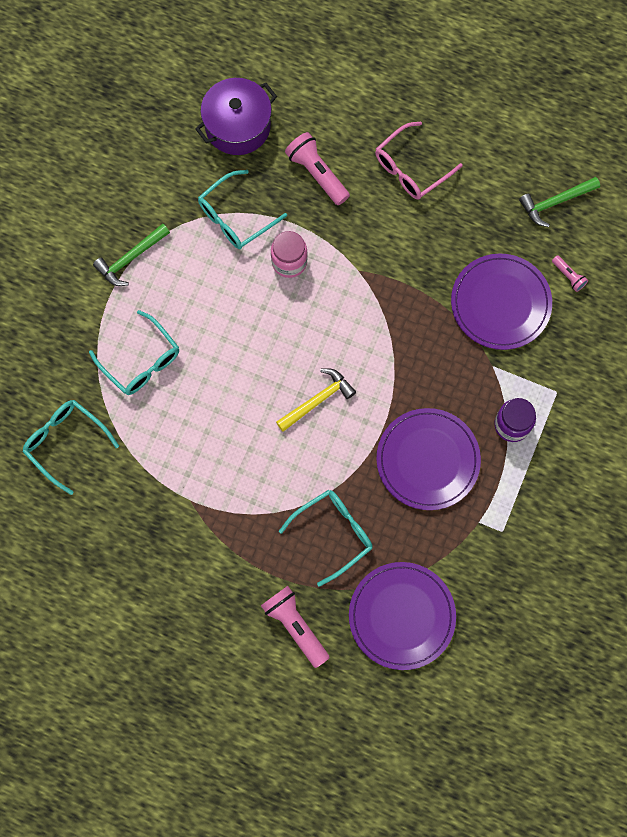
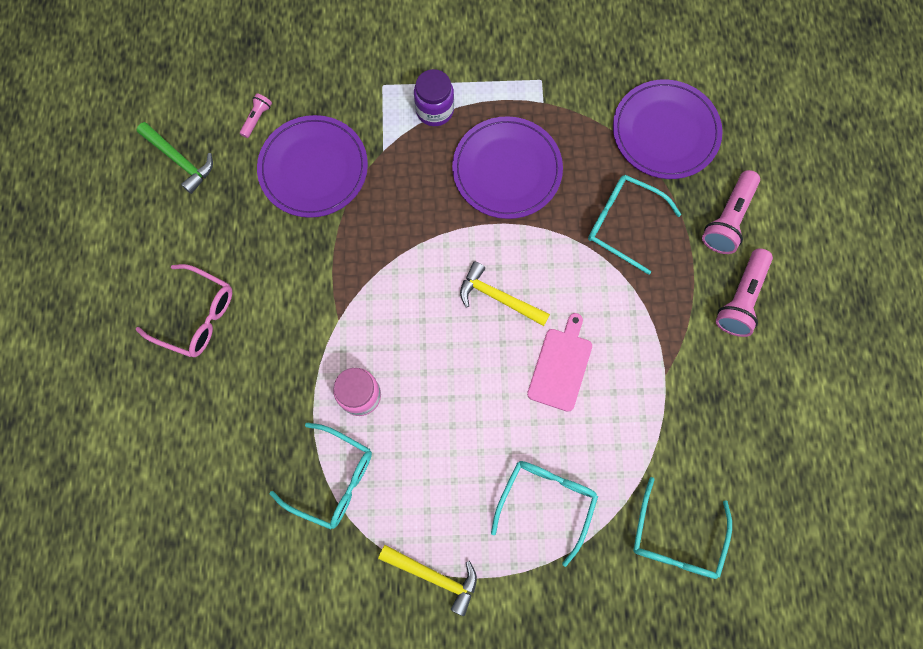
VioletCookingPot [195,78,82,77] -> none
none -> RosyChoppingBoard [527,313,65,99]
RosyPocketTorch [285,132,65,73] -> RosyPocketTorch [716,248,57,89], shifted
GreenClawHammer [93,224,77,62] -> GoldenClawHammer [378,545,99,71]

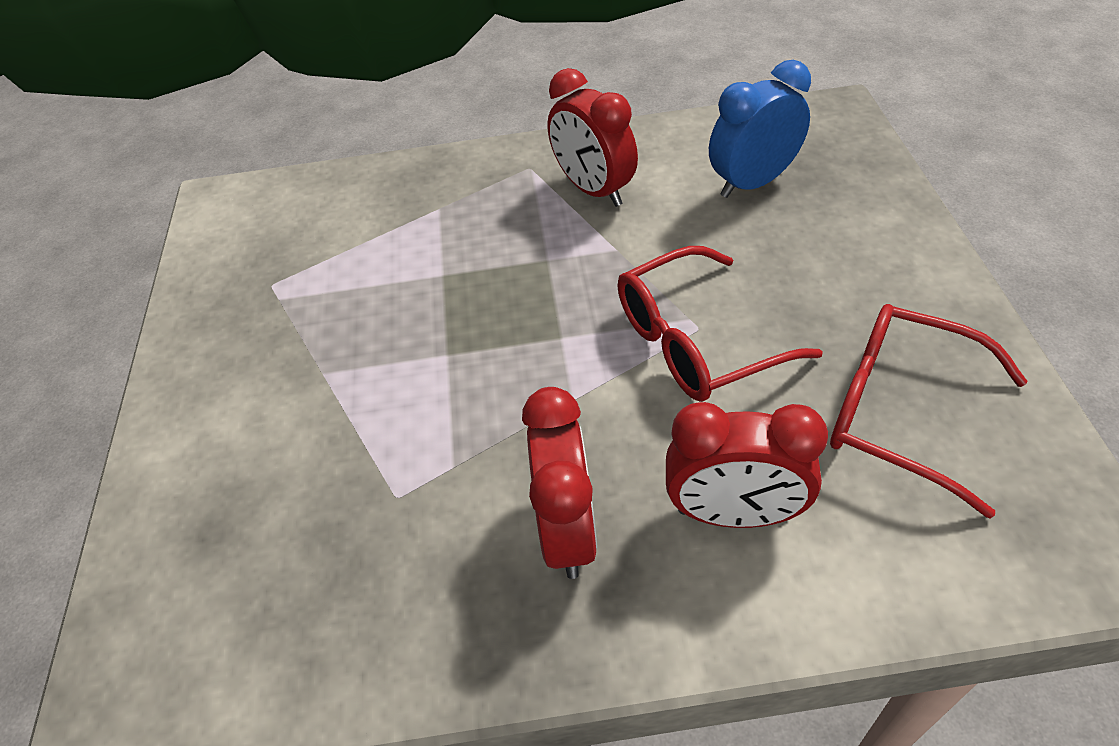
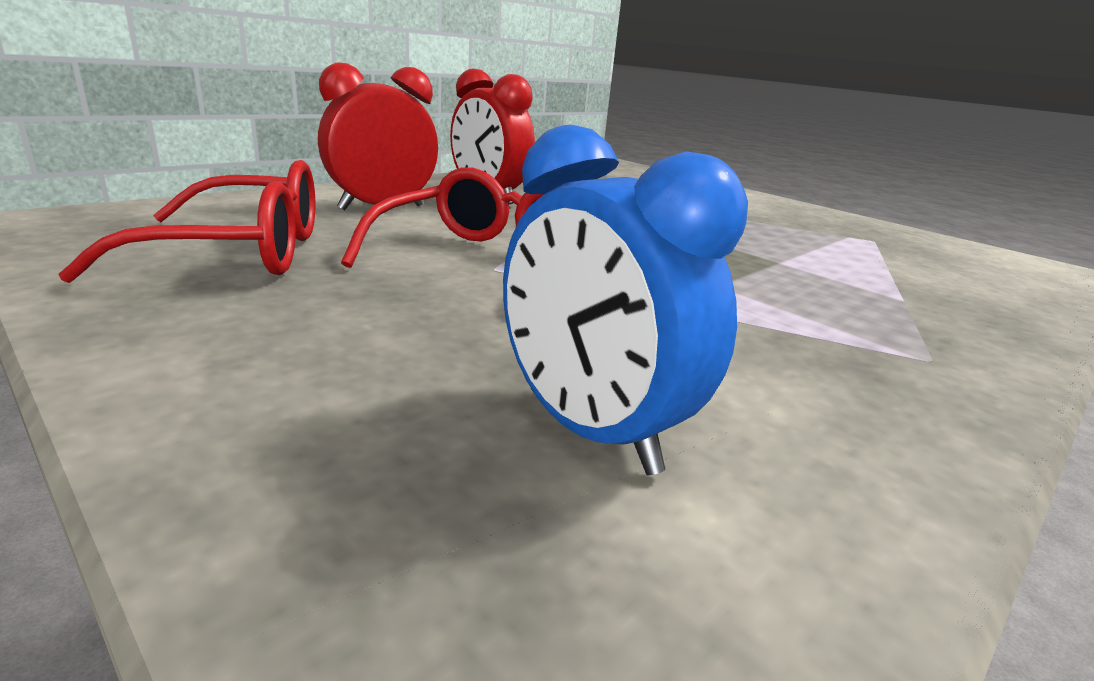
RedBedsideClock [547,68,91,139] -> none
CobaltBedsideClock [709,60,102,138] -> CobaltBedsideClock [503,125,245,350], 120 degrees clockwise

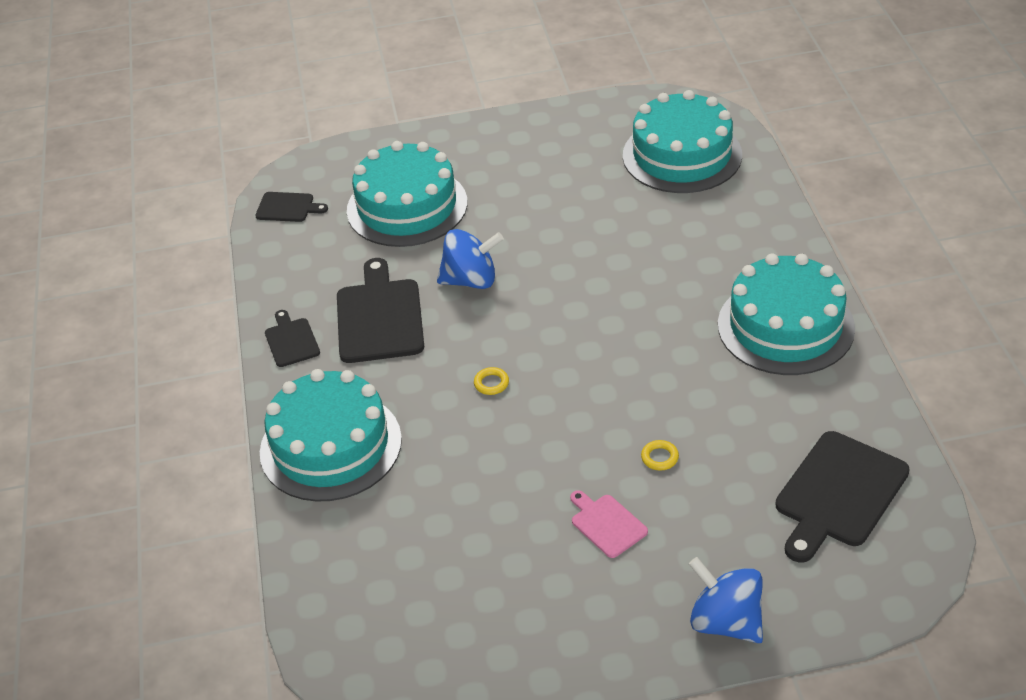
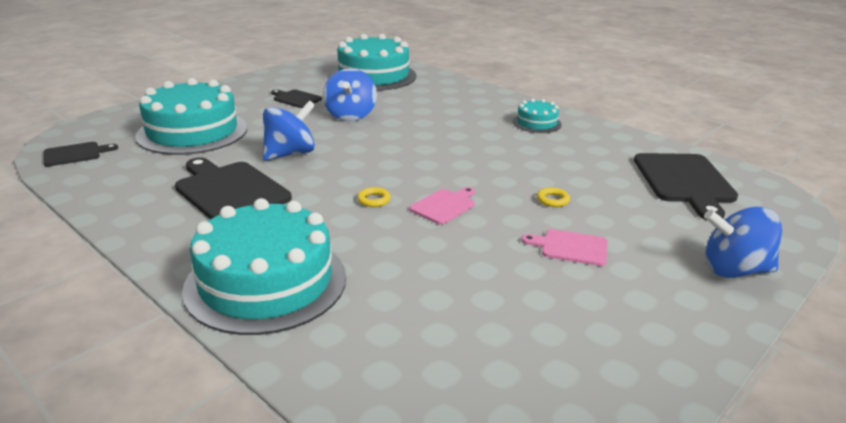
none -> CobaltWhirligig [323,68,54,53]
none -> RosyChoppingBoard [409,187,66,37]
EbonyChoppingBoard [265,310,55,57] -> EbonyChoppingBoard [271,90,51,18], shifted
TealLayerCake [718,254,137,121] -> TealLayerCake [513,99,49,34], x0.48

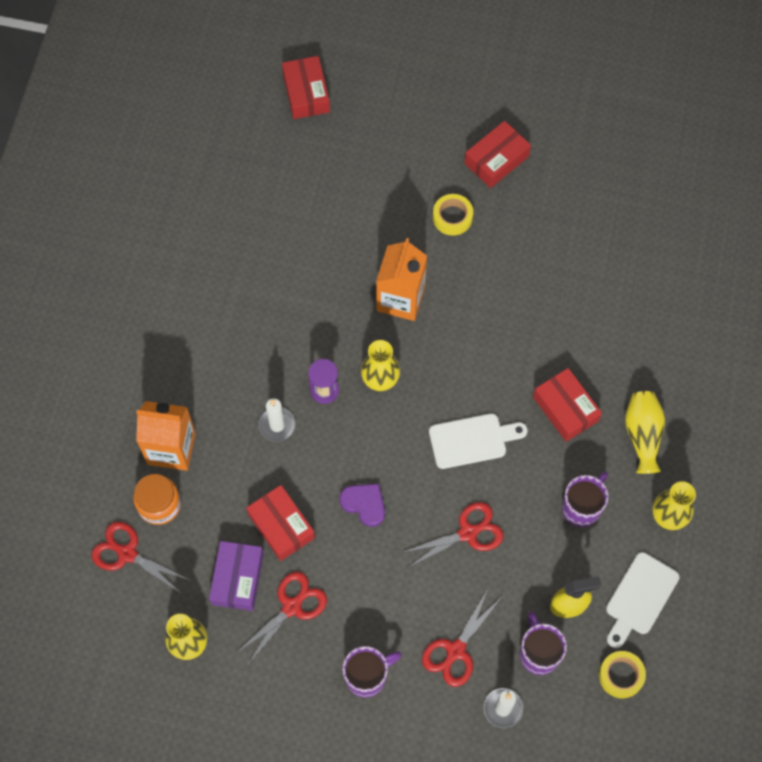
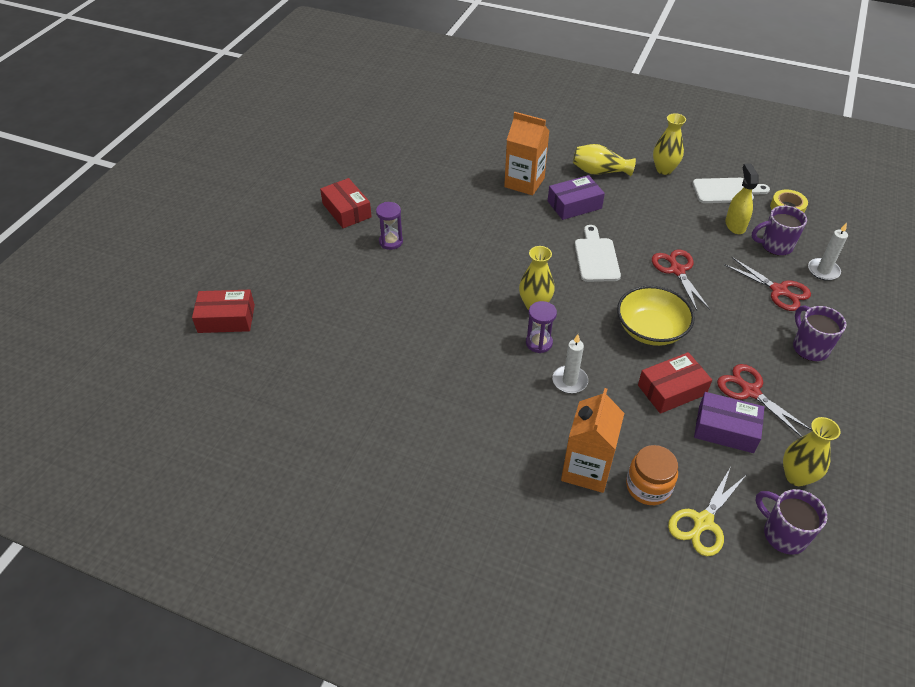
OrangeMilkCarton [376,238,51,83] -> OrangeMilkCarton [504,112,45,83], shifted
VioletCoffeeMug [562,471,47,56] -> VioletCoffeeMug [756,489,71,66], shifted
VioletHeartShape [339,483,46,44] -> GoldenDeepDish [617,286,78,60]
GoldenTape [433,194,40,42] -> VioletSandTimer [376,202,27,48]
RedPairOfScissors [91,522,101,73] -> GoldenPairOfScissors [668,468,77,88]
RedBox [533,368,69,74] -> VioletBox [548,175,57,45]
SnowWhiteChoppingBoard [606,552,73,96] -> SnowWhiteChoppingBoard [692,178,78,25], 45 degrees counterclockwise

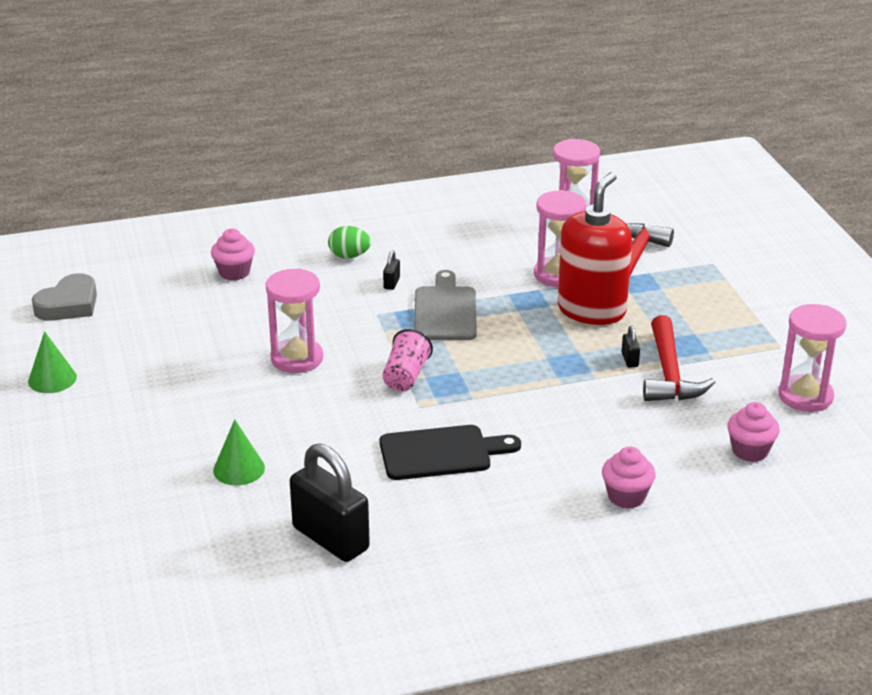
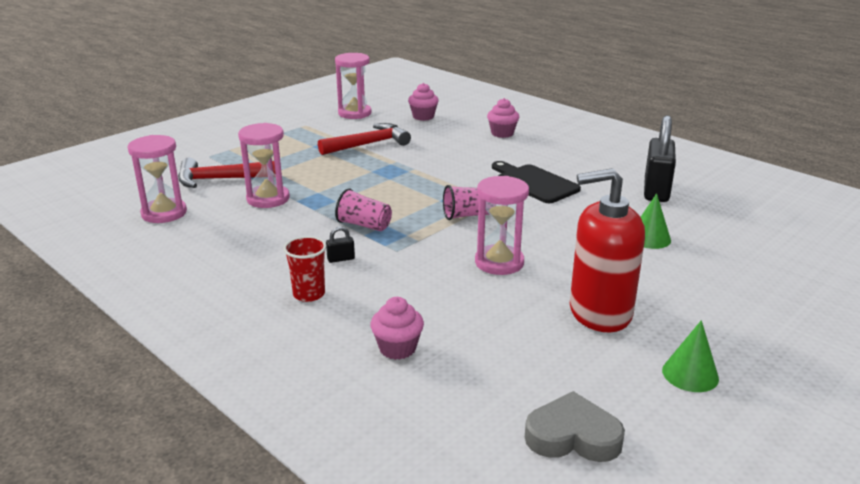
EbonyPadlock [622,326,18,42] -> none
RedPumpBottle [558,172,74,153] -> RedPumpBottle [570,168,75,164], shifted
GreenToyEgg [328,226,43,32] -> RedCup [283,236,43,66]
GreyChoppingBoard [414,270,63,70] -> RosyCup [335,188,57,43]

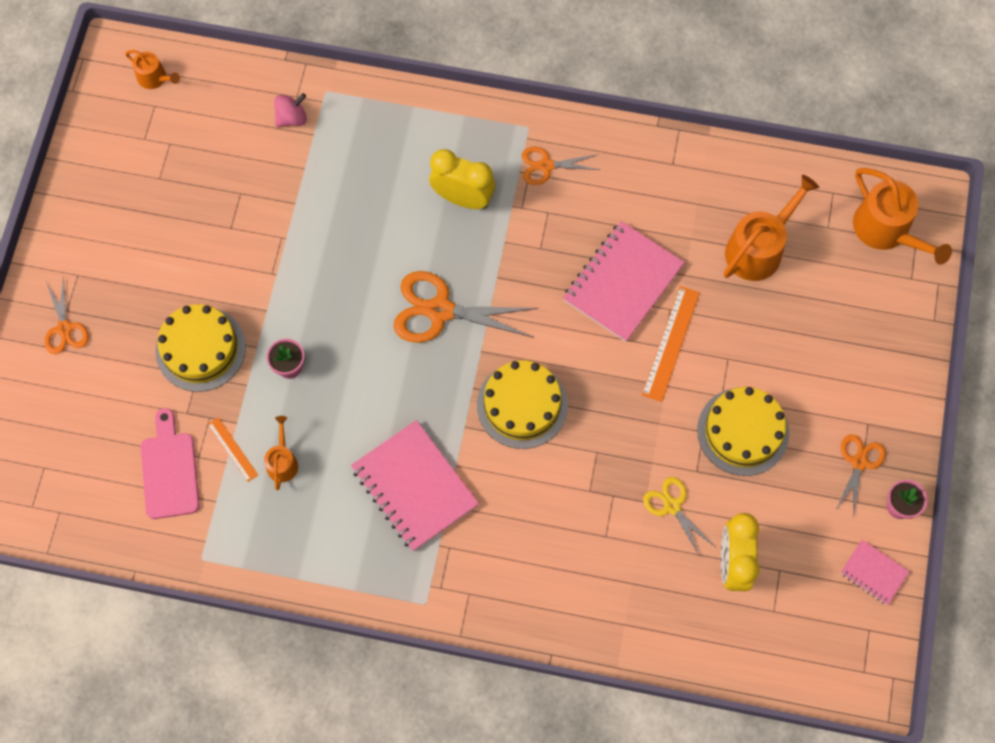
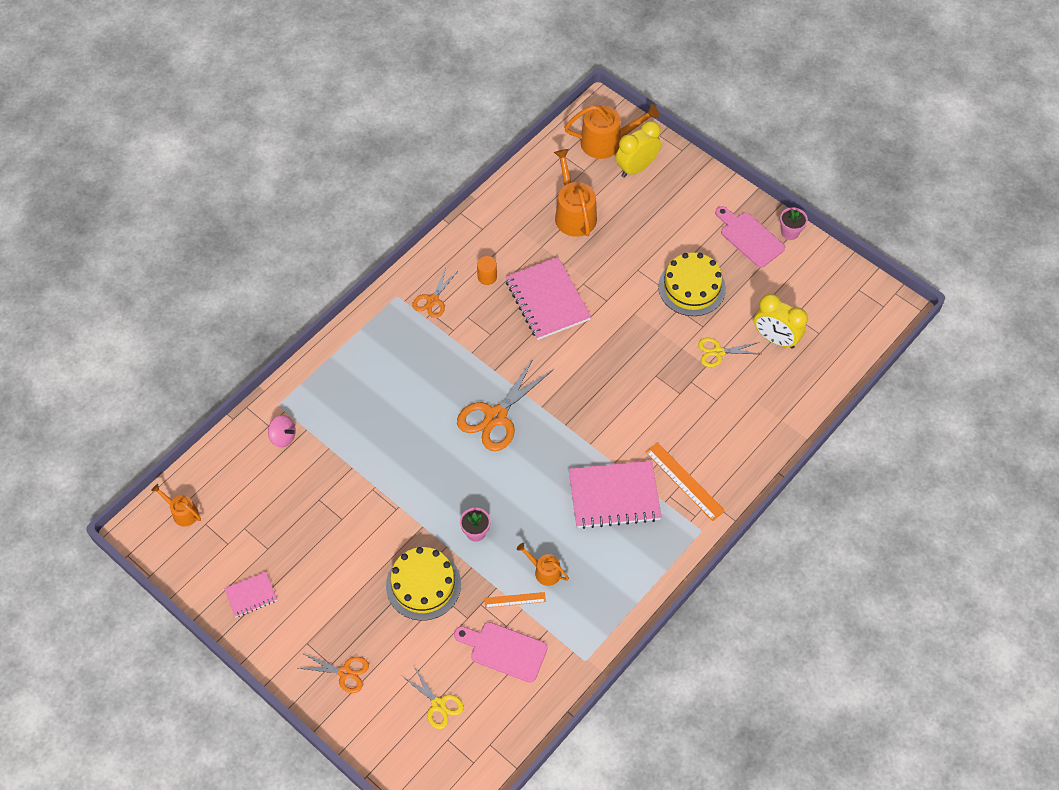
GoldenLayerCake [477,360,91,89] -> none
none -> GoldenPairOfScissors [402,666,62,63]
none -> OrangeCylinder [477,256,20,29]
GoldenBedsideClock [429,149,66,60] -> GoldenBedsideClock [616,121,45,57], shifted
OrangeRuler [642,286,58,116] -> OrangeRuler [645,442,80,79], shifted
RosyExerciseBook [840,540,70,65] -> RosyExerciseBook [224,571,53,46], shifted
OrangePairOfScissors [836,434,50,80] -> RosyChoppingBoard [715,206,70,62]
OrangeSprinklingCan [125,50,55,39] -> OrangeSprinklingCan [151,484,50,42], 120 degrees counterclockwise
RosyWhirligig [274,93,33,34] -> RosyWhirligig [268,415,28,32], 120 degrees clockwise

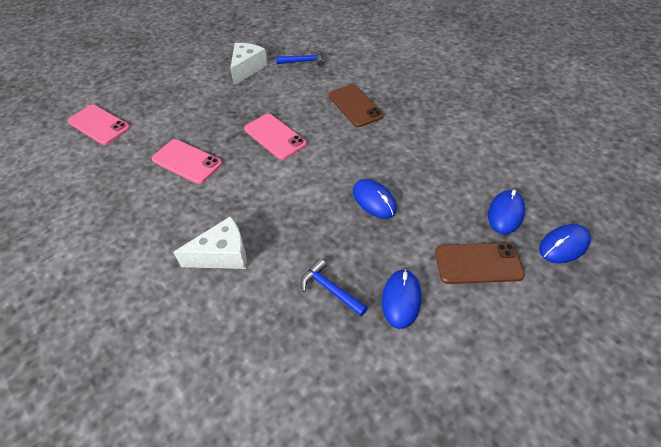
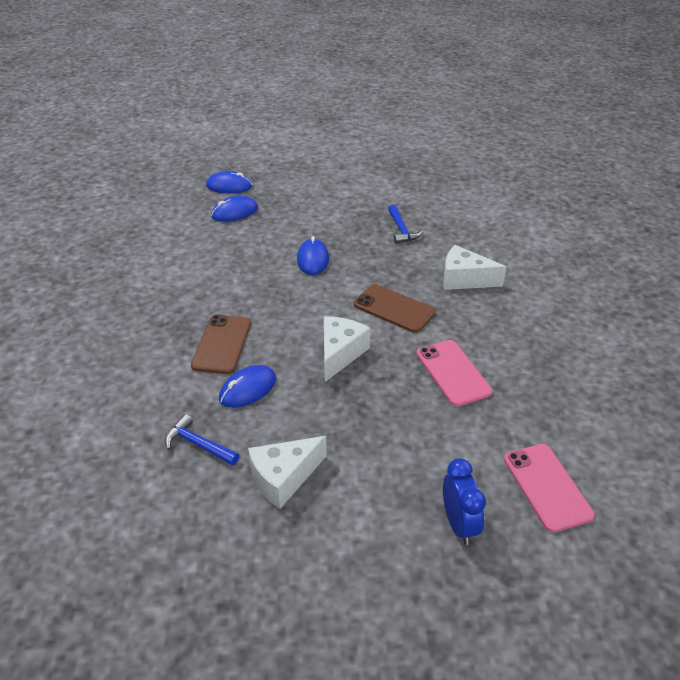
none -> CobaltBedsideClock [443,458,43,87]
CobaltPcMouse [382,269,39,60] -> CobaltPcMouse [219,365,57,43], shifted
RussetPhone [435,243,90,41] -> RussetPhone [354,284,82,49], shifted
RosyPhone [244,114,63,46] -> SnowWhiteCheeseWedge [324,316,47,66]

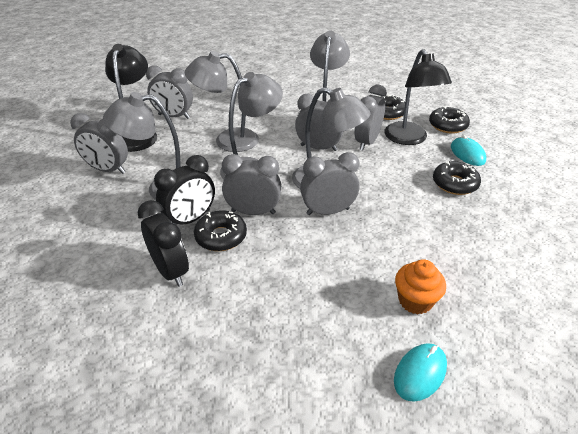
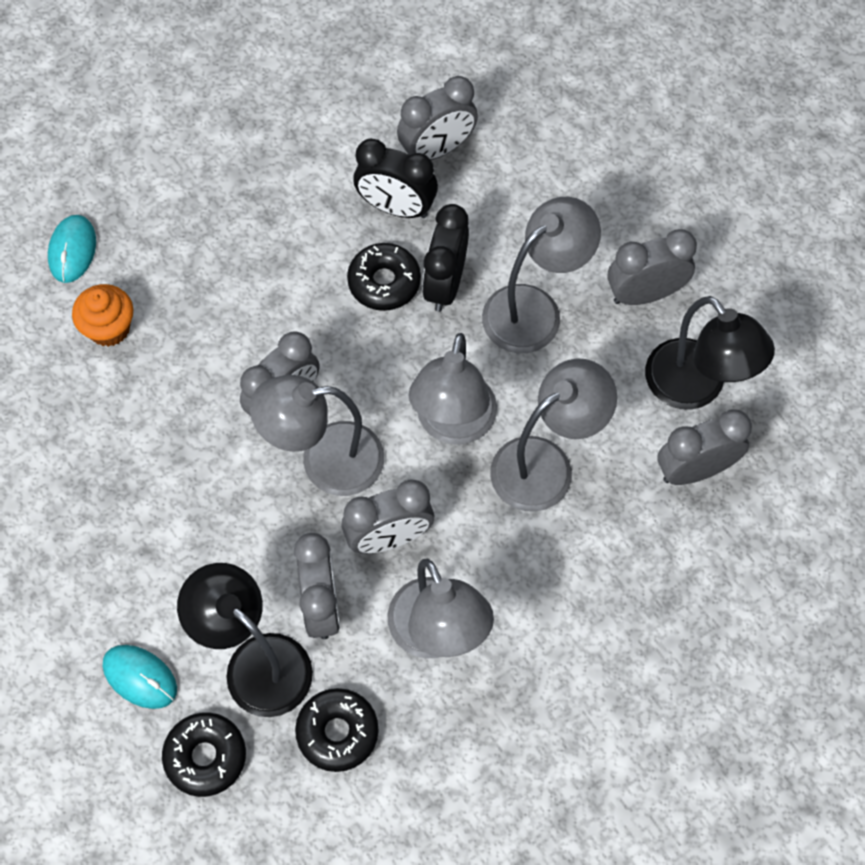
EbonyDonut [433,161,48,34] -> none
GreyBedsideClock [222,154,59,61] -> GreyBedsideClock [397,76,81,84], shifted

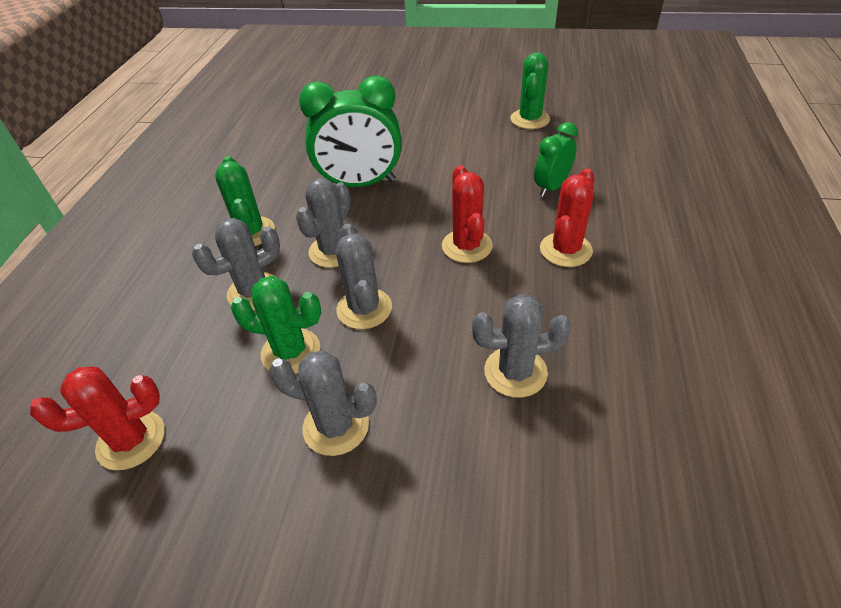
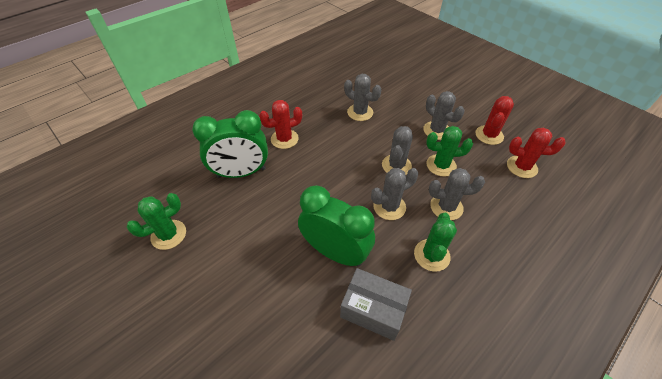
none -> GreyBox [340,268,72,73]
RedSaguaroCactus [442,165,51,98] -> RedSaguaroCactus [475,96,39,49], shifted
GreenSaguaroCactus [231,276,90,98] -> GreenSaguaroCactus [426,126,47,51], 45 degrees counterclockwise
GreenBedsideClock [534,122,44,75] -> GreenBedsideClock [192,110,76,68], x1.76

